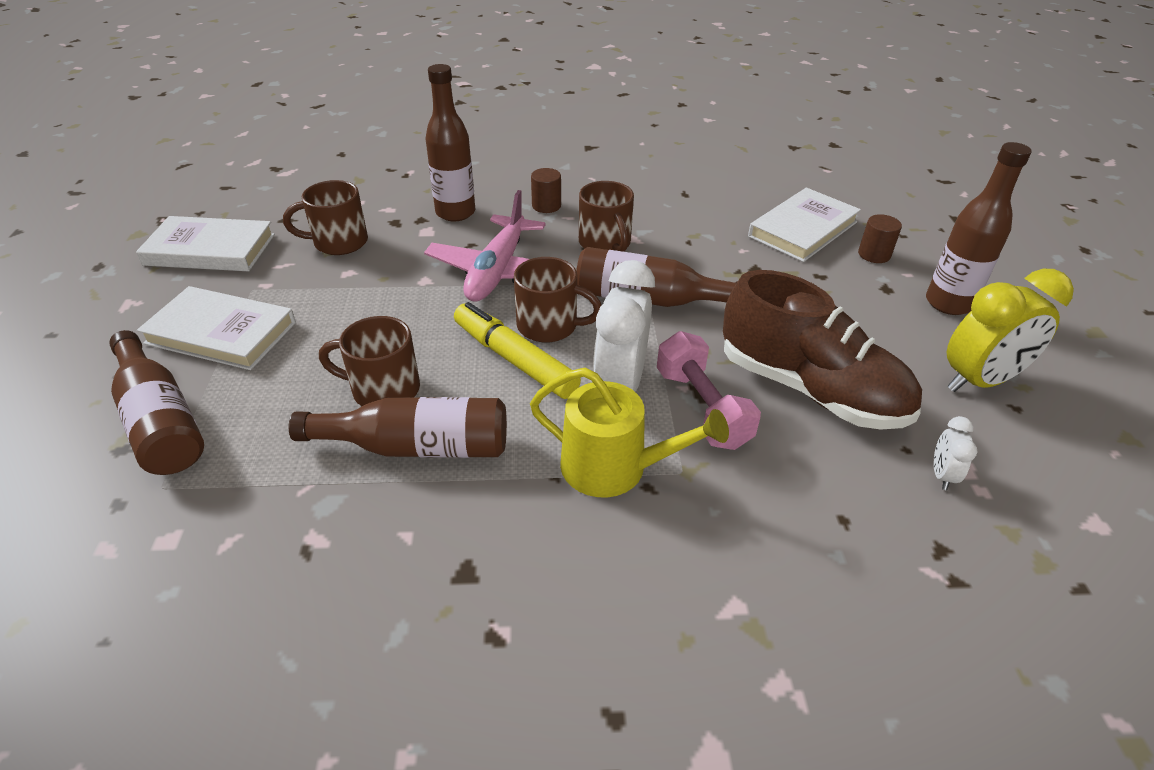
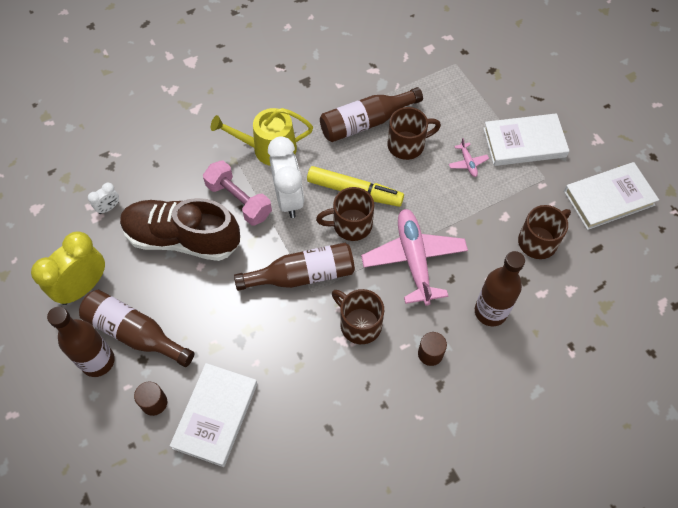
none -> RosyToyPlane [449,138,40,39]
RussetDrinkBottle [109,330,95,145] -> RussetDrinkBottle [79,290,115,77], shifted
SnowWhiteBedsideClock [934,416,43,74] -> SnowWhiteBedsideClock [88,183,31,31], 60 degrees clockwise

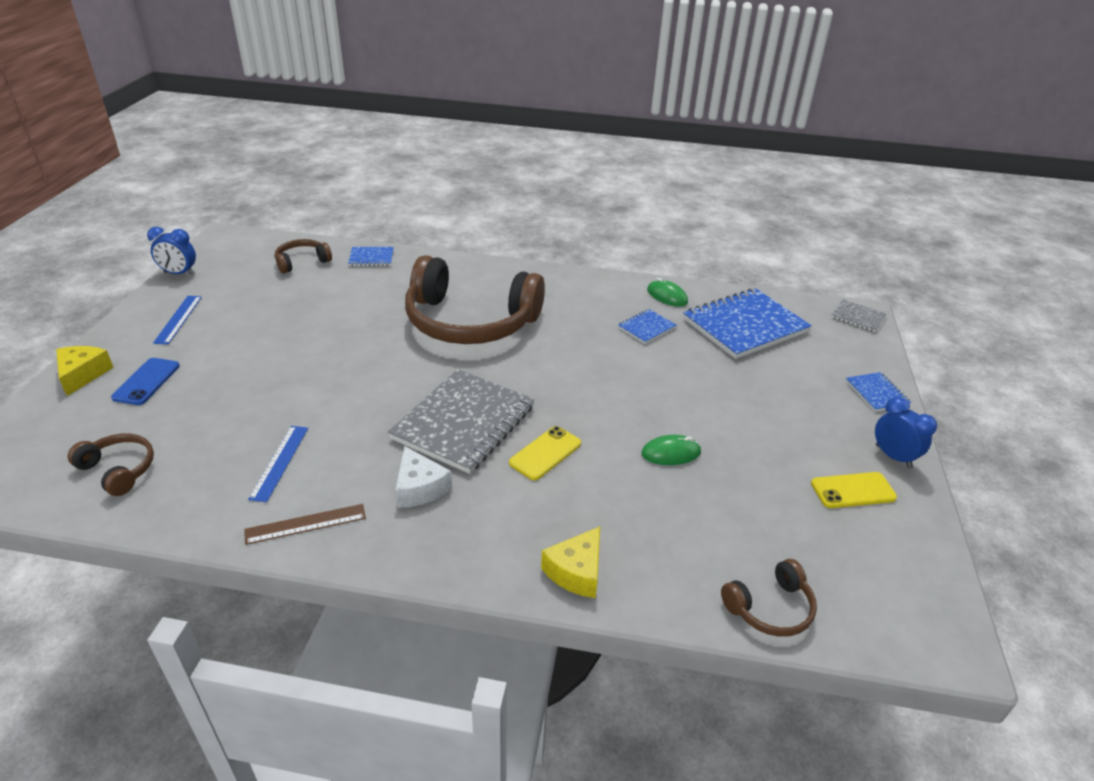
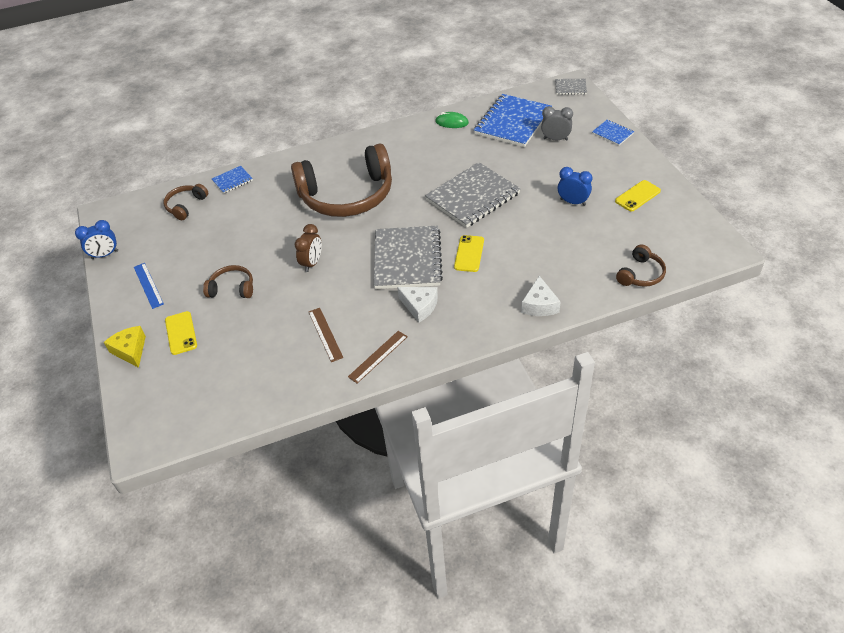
CobaltExerciseBook [618,309,58,35] -> none
GreenPcMouse [641,435,60,30] -> none
none -> RussetBedsideClock [295,224,27,48]
none -> GreyExerciseBook [425,162,96,66]
none -> GreyBedsideClock [541,106,32,35]
RussetHeadphones [68,433,86,63] -> RussetHeadphones [203,265,50,33], shifted
CobaltBedsideClock [875,397,62,72] -> CobaltBedsideClock [558,167,34,39], shifted
CobaltPhone [111,358,69,47] -> GoldenPhone [165,311,32,44]
CobaltRuler [248,426,60,76] -> RussetRuler [309,308,34,54]
GoldenCheeseWedge [541,527,59,71] -> SnowWhiteCheeseWedge [521,276,40,40]

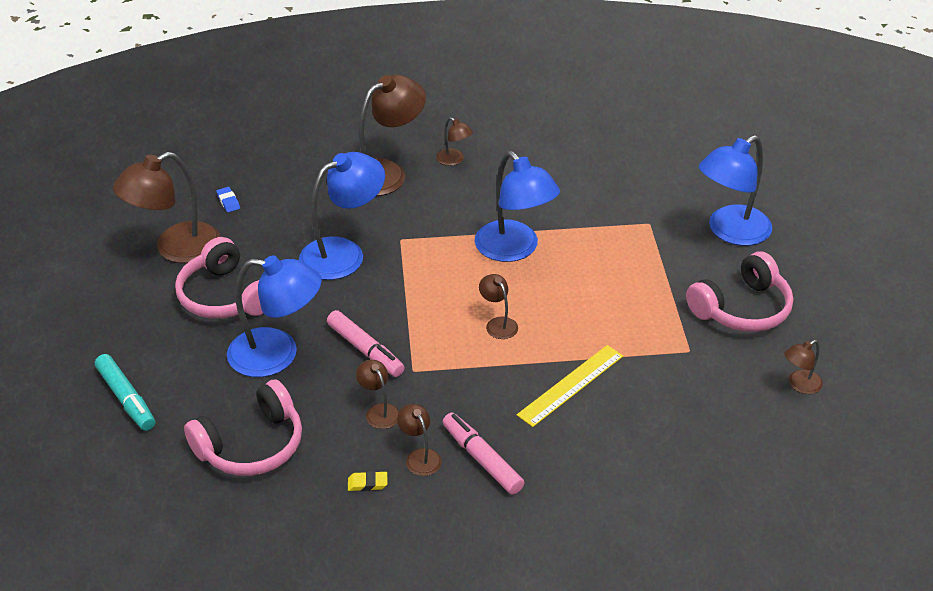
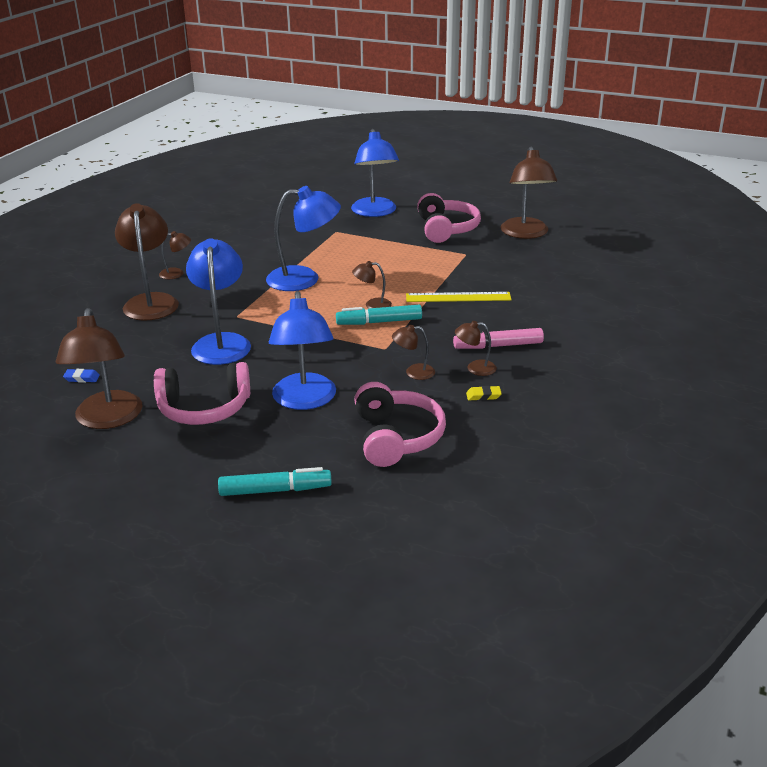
RosyFeltPen [327,310,78,67] -> none
none -> TealFeltPen [336,305,86,20]
CobaltReadingLamp [227,255,95,122] -> CobaltReadingLamp [269,291,67,119], 135 degrees clockwise
GoldenEraser [348,471,39,20] -> GoldenEraser [466,386,36,15], 60 degrees clockwise
GoldenRuler [517,345,106,82] -> GoldenRuler [406,292,106,10], 75 degrees counterclockwise
RussetReadingLamp [784,340,39,54] -> RussetReadingLamp [500,147,57,92], x2.13

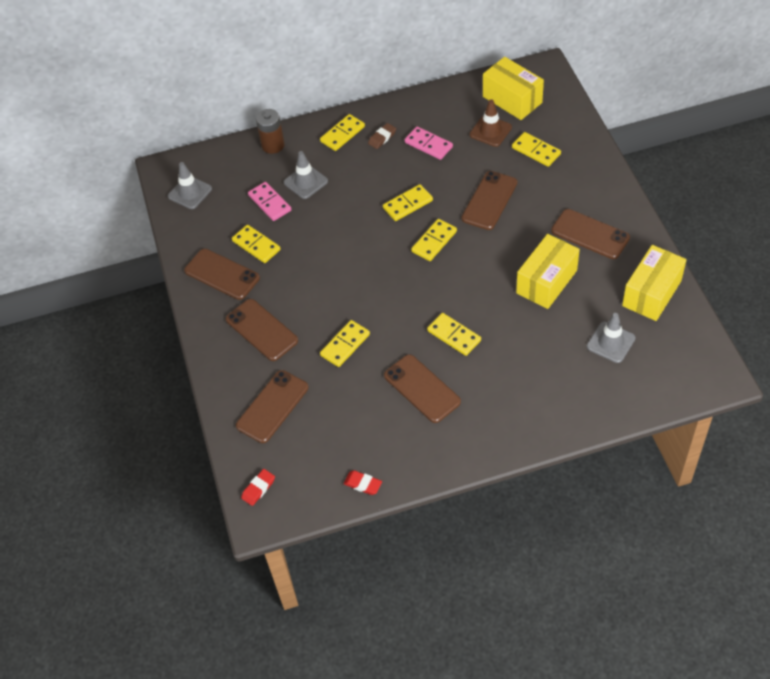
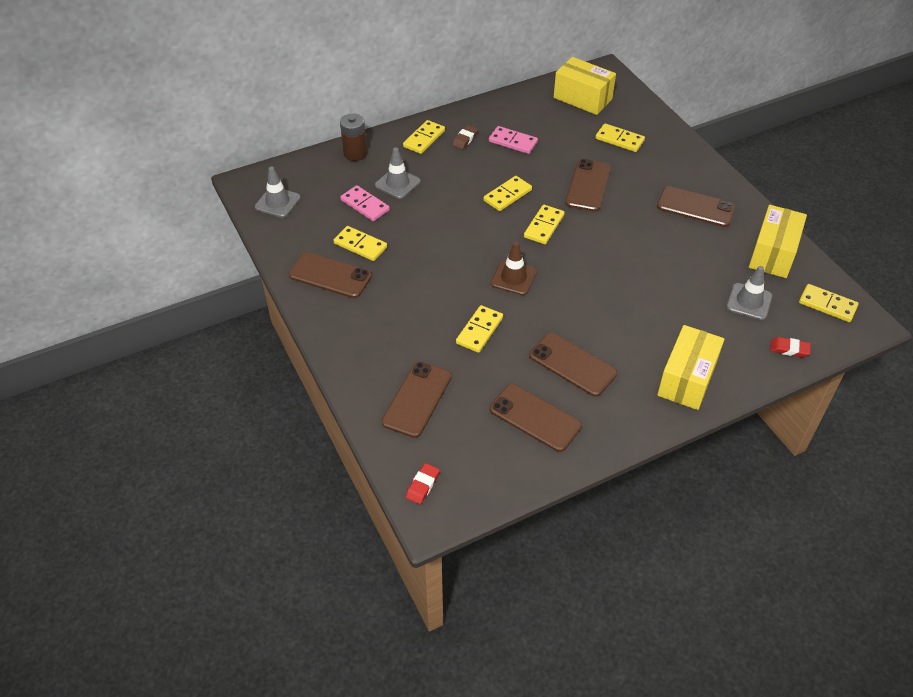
RussetPhone [226,299,72,62] -> RussetPhone [490,384,92,68], shifted
RedEraser [343,470,39,25] -> RedEraser [770,337,41,20], shifted
GoldenDomino [427,313,54,43] -> GoldenDomino [799,284,60,38], shifted
RussetTrafficCone [470,99,42,48] -> RussetTrafficCone [491,242,46,53], shifted
GoldenBox [516,234,64,75] -> GoldenBox [657,325,68,85], shifted

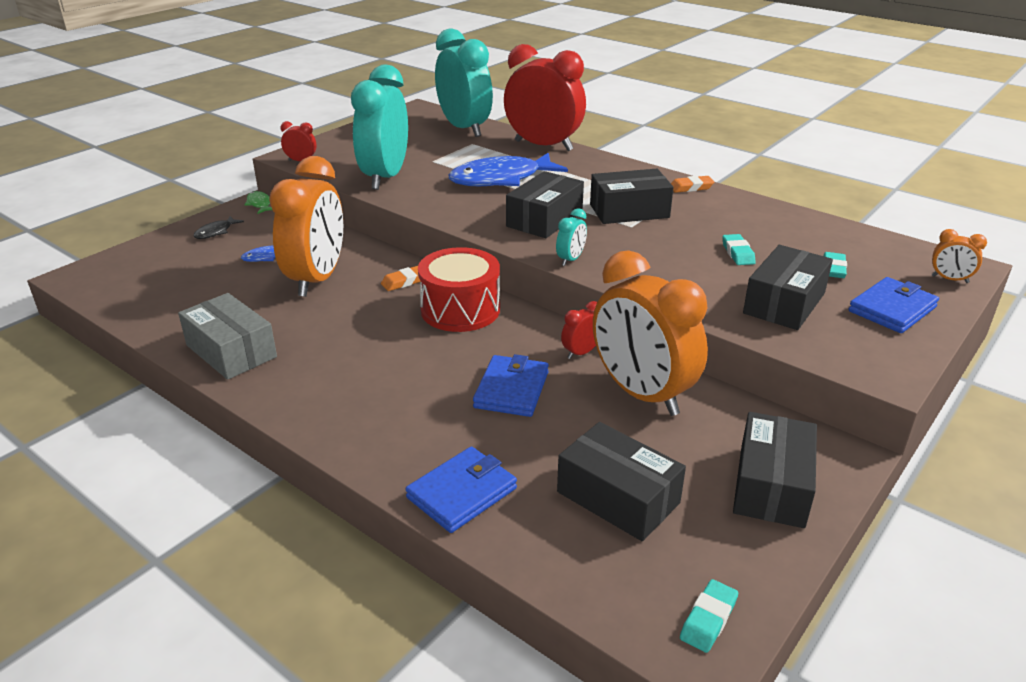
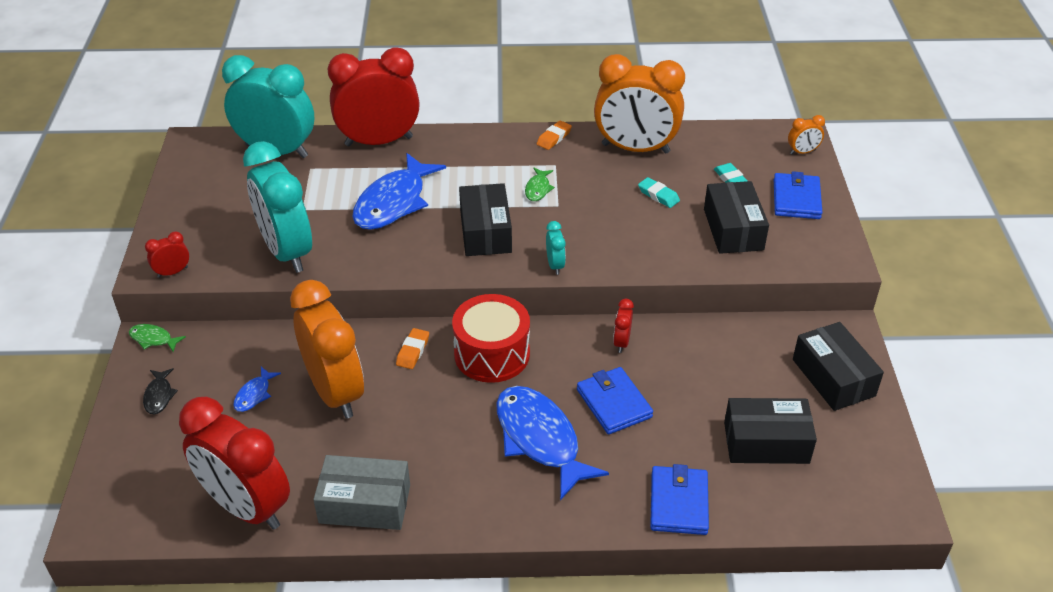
TealEraser [680,579,58,74] -> none
none -> RedBedsideClock [179,396,111,134]
none -> CobaltFish [496,386,113,114]
OrangeBedsideClock [593,250,115,166] -> OrangeBedsideClock [594,54,91,100], shifted
EbonyBox [590,169,84,55] -> GreenFish [525,168,30,33]

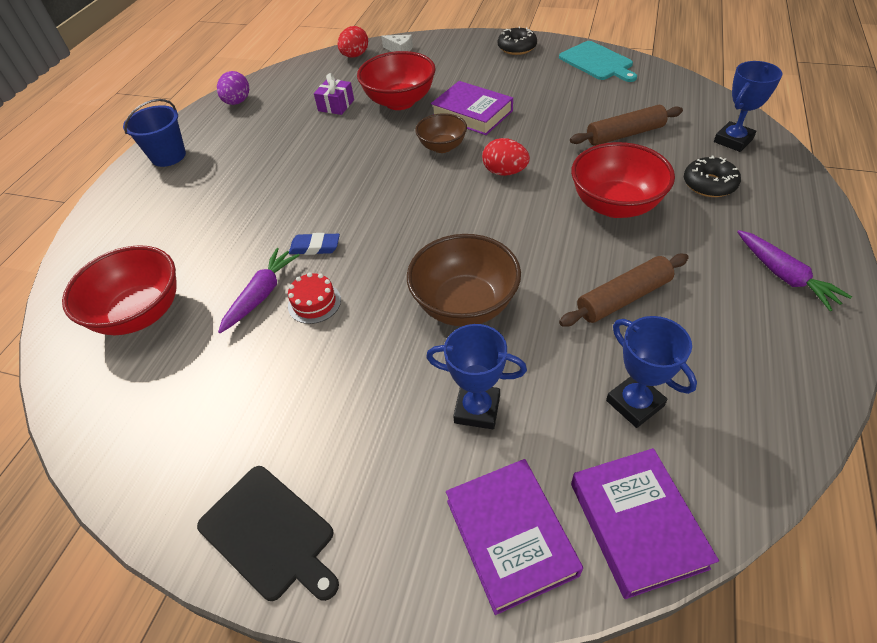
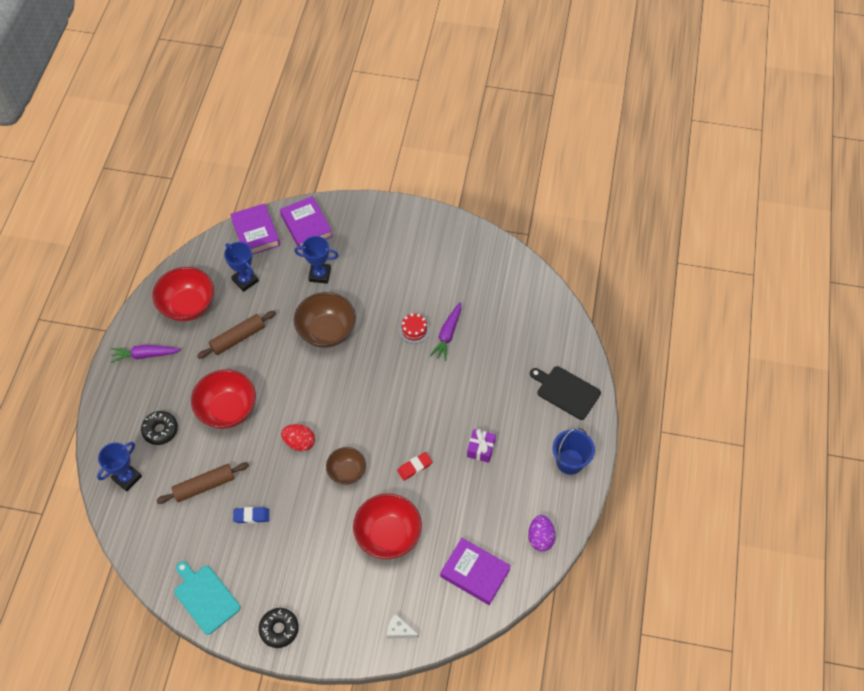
RedToyEgg [337,26,31,31] -> none
none -> RedEraser [397,452,35,29]
RedDeepDish [62,245,115,90] -> RedDeepDish [152,267,62,54], shifted
EbonyChoppingBoard [197,466,142,135] -> EbonyChoppingBoard [530,366,71,54], shifted
CobaltEraser [289,233,51,22] -> CobaltEraser [233,507,36,16], shifted
VioletGift [314,73,40,42] -> VioletGift [467,429,29,34], shifted
VioletHardcover [431,81,82,54] -> VioletHardcover [440,538,71,67], shifted
VioletToyCarrot [737,230,115,81] -> VioletToyCarrot [111,345,70,18], 60 degrees counterclockwise

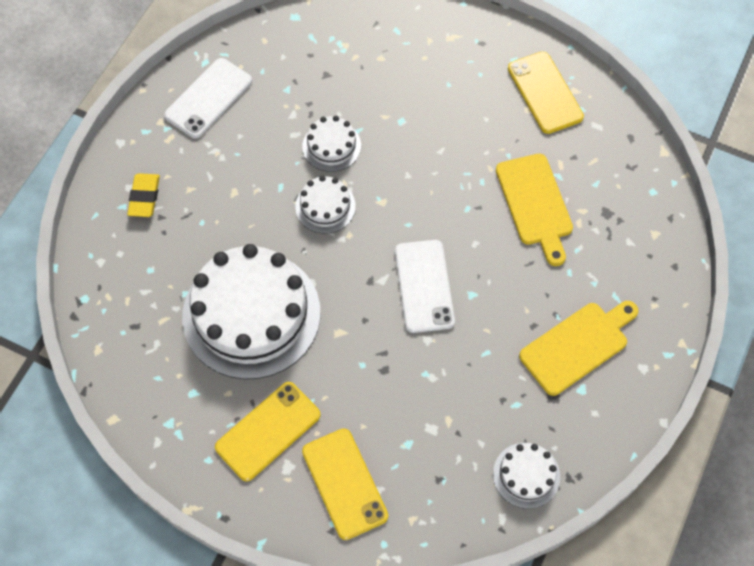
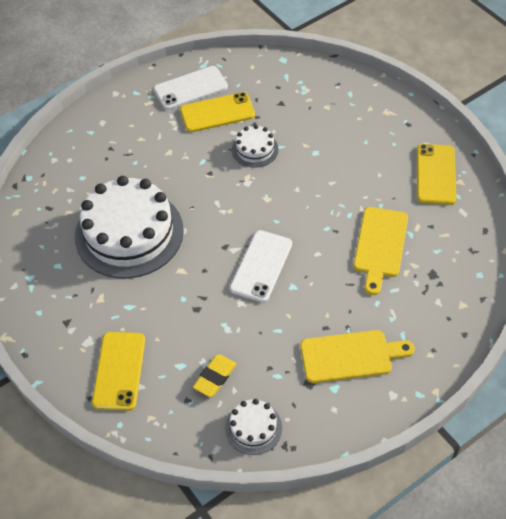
SnowWhiteLayerCake [295,176,61,58] -> none
GoldenEraser [127,173,33,44] -> GoldenEraser [193,354,43,43], shifted
GoldenPhone [215,382,106,100] -> GoldenPhone [180,92,75,40], shifted

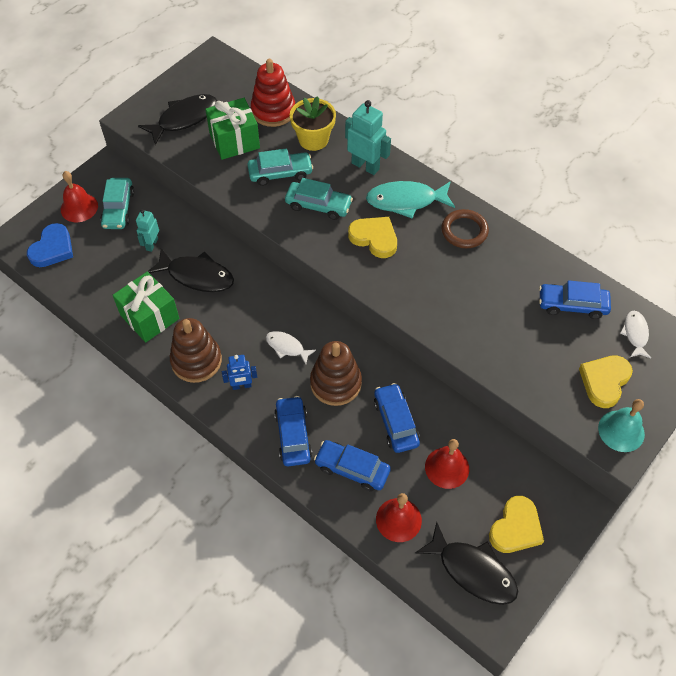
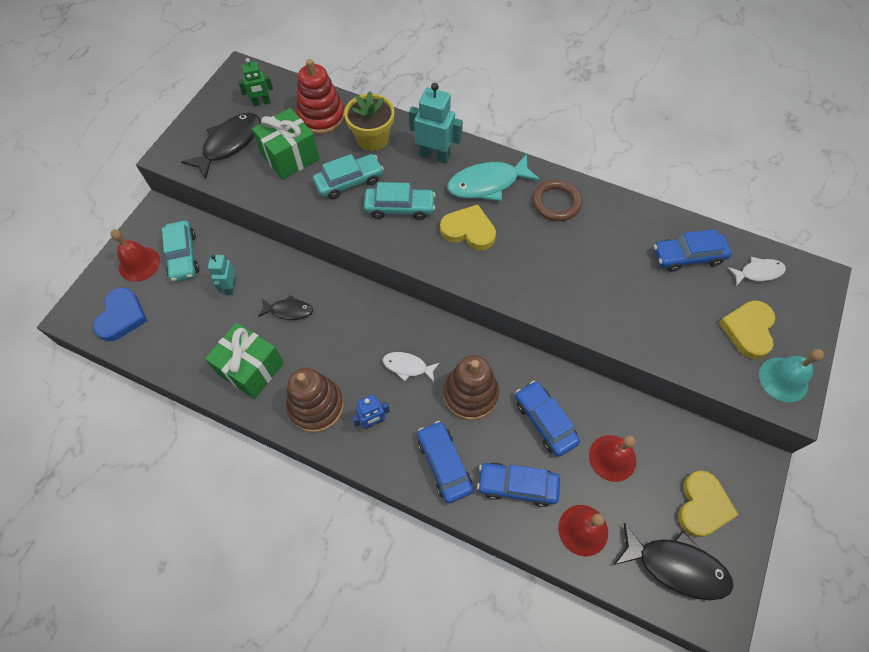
none -> GreenRobotFigure [238,58,35,48]
SnowWhiteFish [620,311,31,47] -> SnowWhiteFish [728,257,58,29], 90 degrees clockwise
EbonyFish [147,248,87,44] -> EbonyFish [258,295,55,25], x0.57

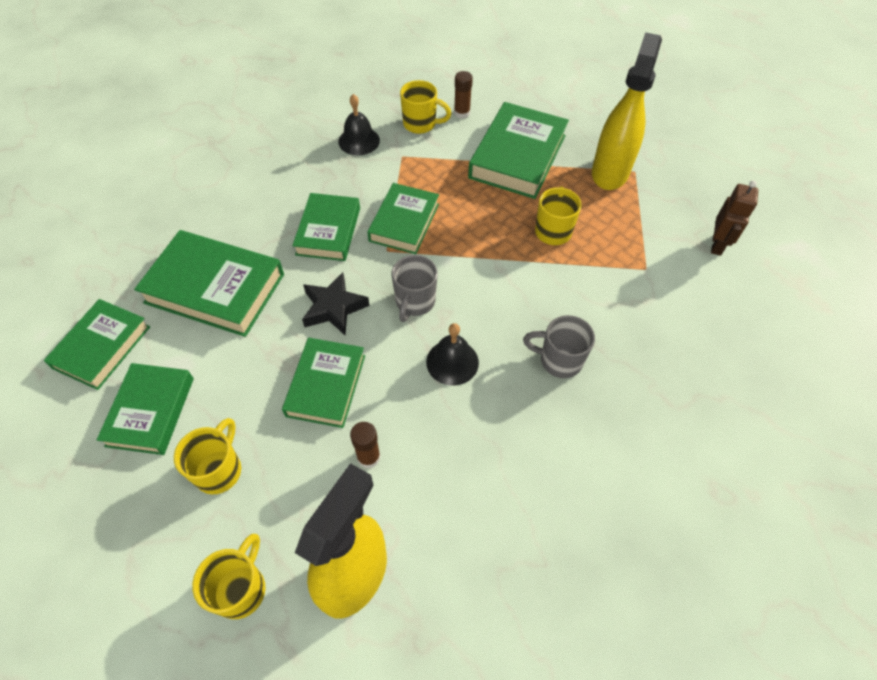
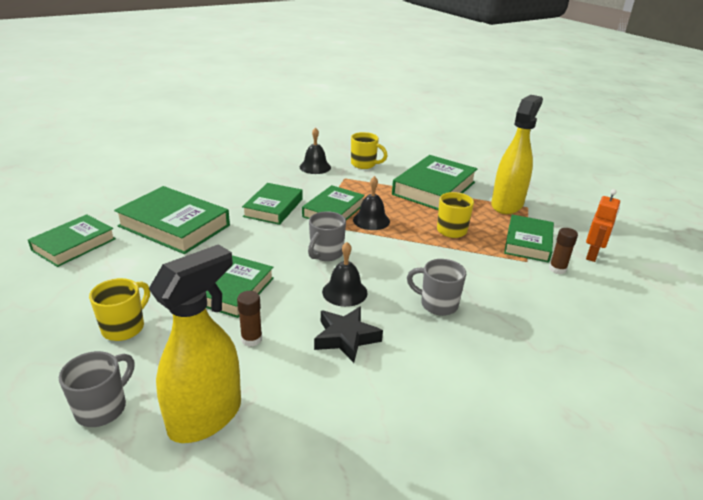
none -> EbonyHandBell [353,176,37,54]
GreenHardcover [97,363,97,92] -> GreenHardcover [504,215,50,48], shifted
EbonyStarShape [302,272,68,63] -> EbonyStarShape [314,306,69,57], shifted
RussetGlue [454,71,19,48] -> RussetGlue [549,228,29,46], shifted
GoldenCoffeeMug [192,534,74,85] -> GreyCoffeeMug [59,351,75,76]
RussetRobotFigure [711,181,47,75] -> OrangeRobotFigure [586,189,34,73]

